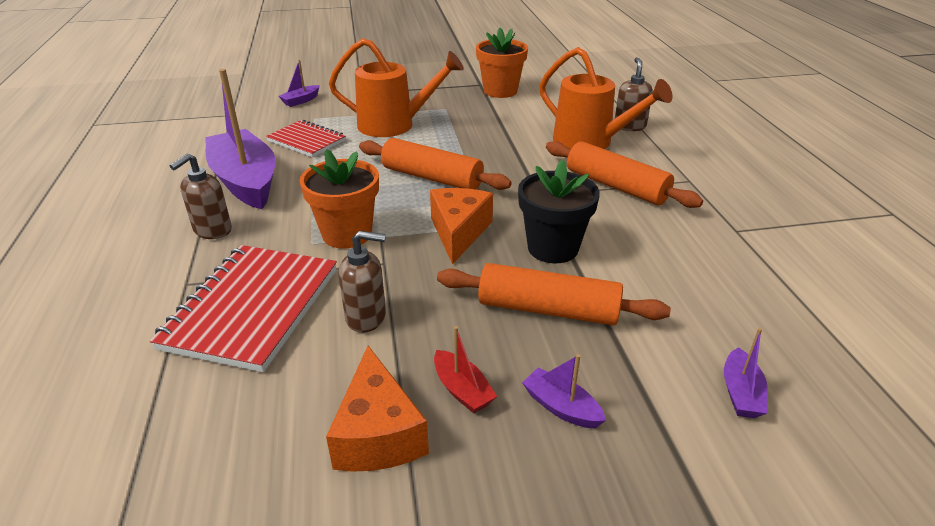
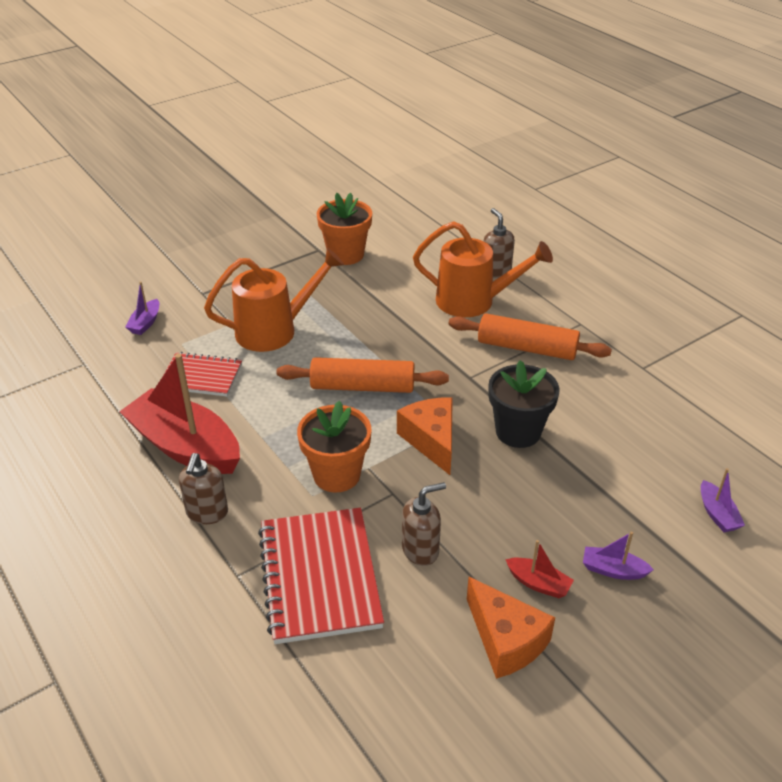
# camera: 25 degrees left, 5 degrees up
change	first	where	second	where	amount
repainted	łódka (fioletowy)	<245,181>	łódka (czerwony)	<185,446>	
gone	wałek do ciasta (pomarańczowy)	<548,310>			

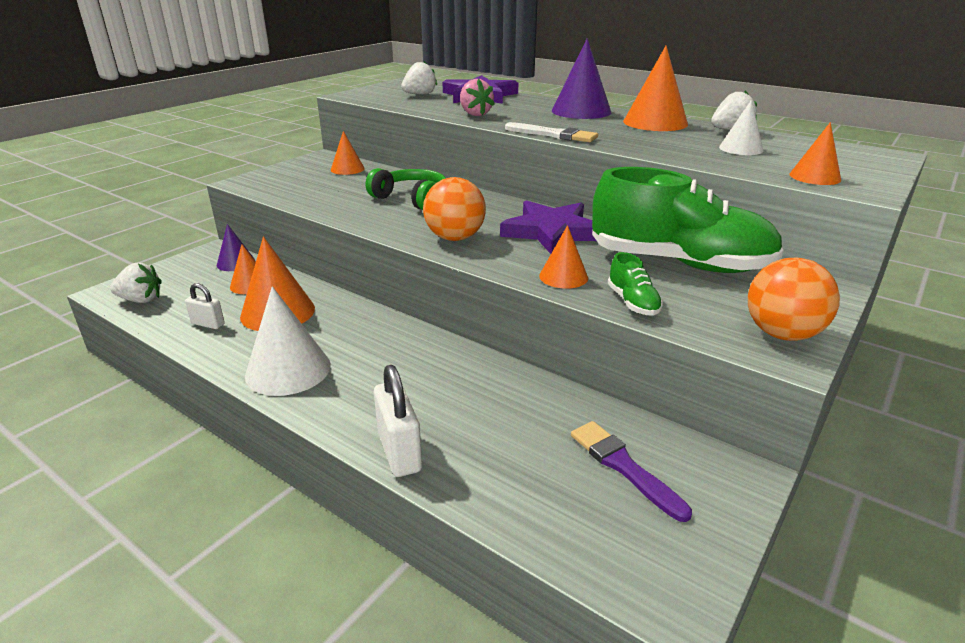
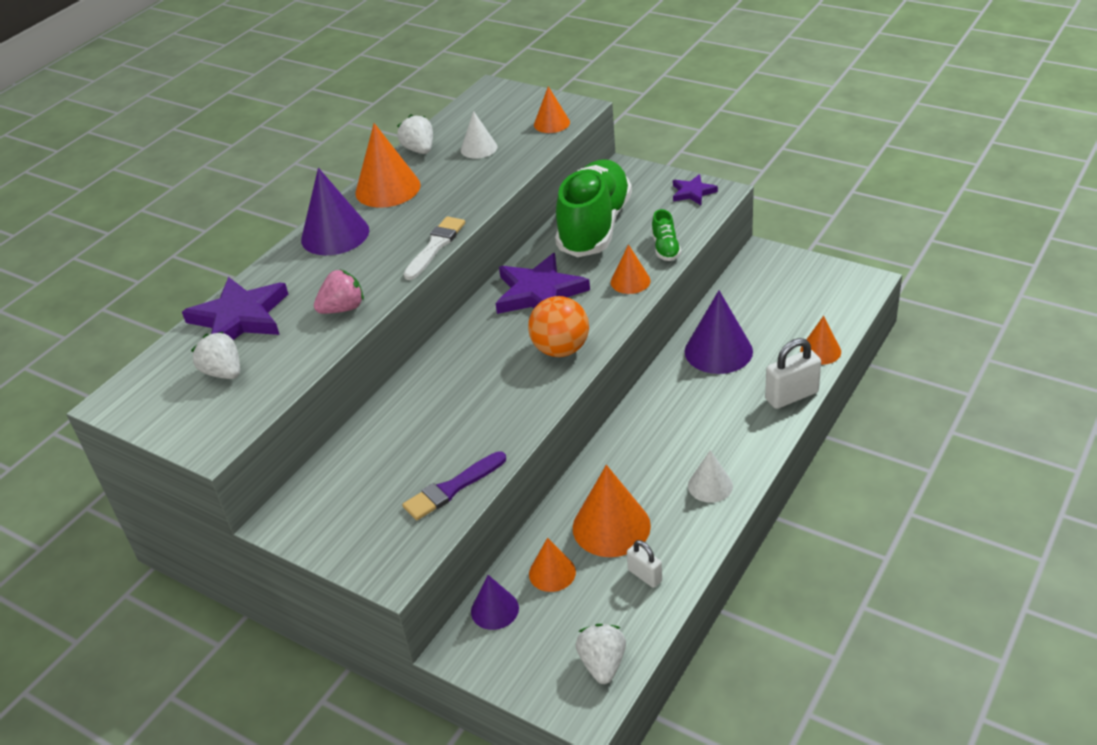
# camera: 90 degrees left, 10 degrees up
change	first	where	second	where	amount
rotated	kłódka (biały)	<208,324>		<645,575>	60 degrees counterclockwise
scaled	stożek (biały)	<288,370>		<710,485>	x0.59
shifted	stożek (pomarańczowy)	<347,169>		<820,351>	
gone	słuchawki (zielony)	<412,199>			
shifted	pędzel (fioletowy)	<624,467>		<452,488>	
rotated	but (zielony)	<632,302>		<665,248>	105 degrees clockwise
swapped	piłka (pomarańczowy)	<782,334>	gwiazda (fioletowy)	<693,192>	
new			stożek (fioletowy)	<718,351>	

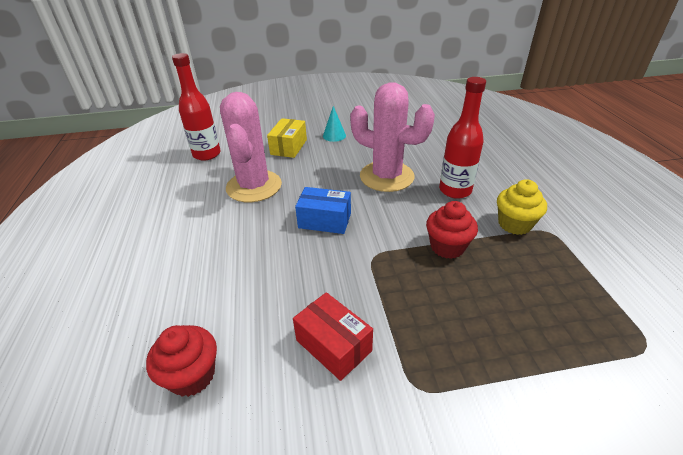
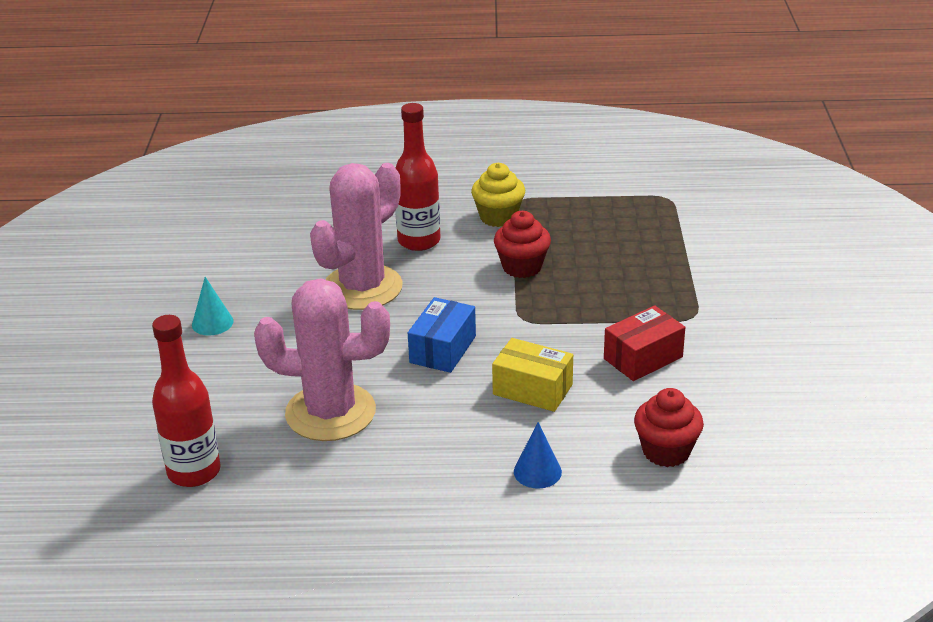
# camera: 80 degrees left, 5 degrees down
change	first	where	second	where	amount
shifted	pudełko (żółty)	<288,147>		<532,389>	
new			stożek (niebieski)	<537,472>	

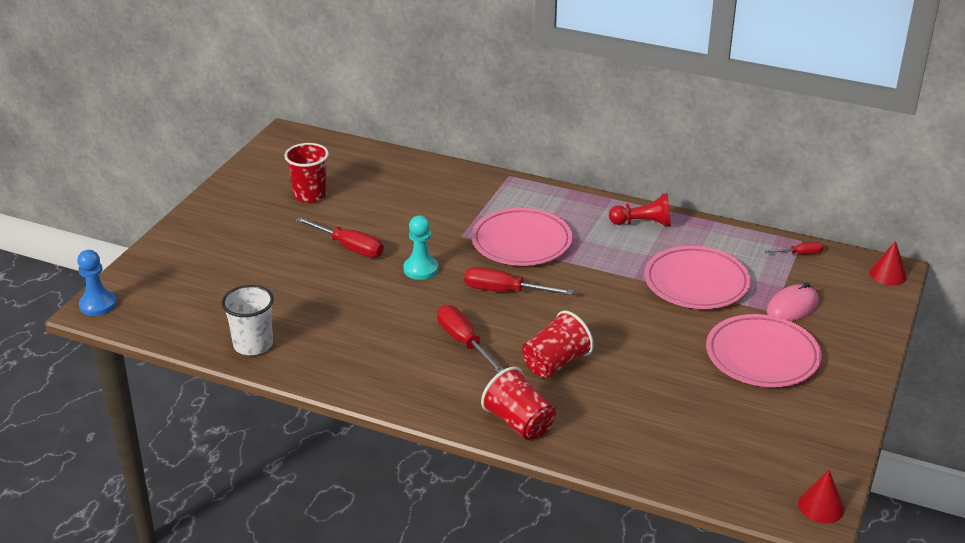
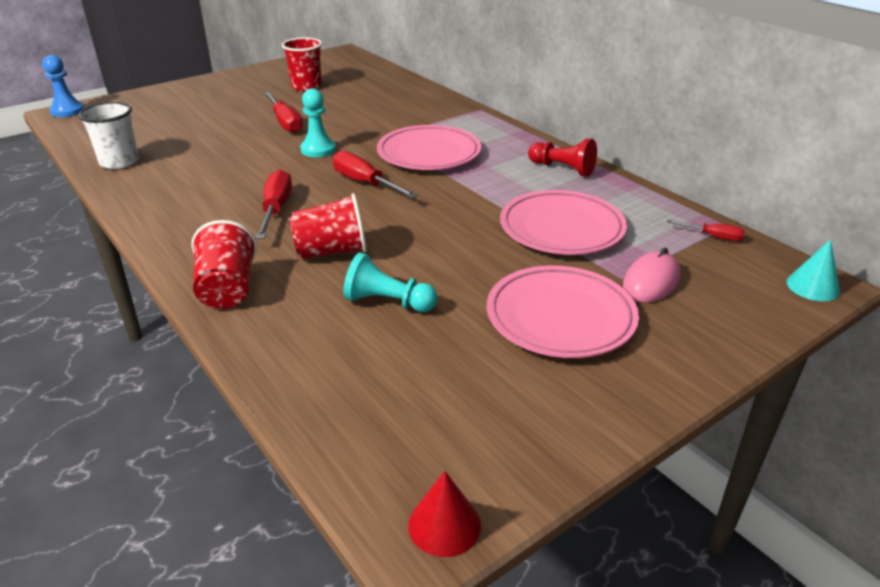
# camera: 30 degrees right, 0 degrees up
change	first	where	second	where	amount
rotated	myszka (różowy)	<792,307>		<651,281>	45 degrees counterclockwise
repainted	stożek (czerwony)	<888,274>	stożek (turkusowy)	<813,286>	
new			pionek (turkusowy)	<388,302>	

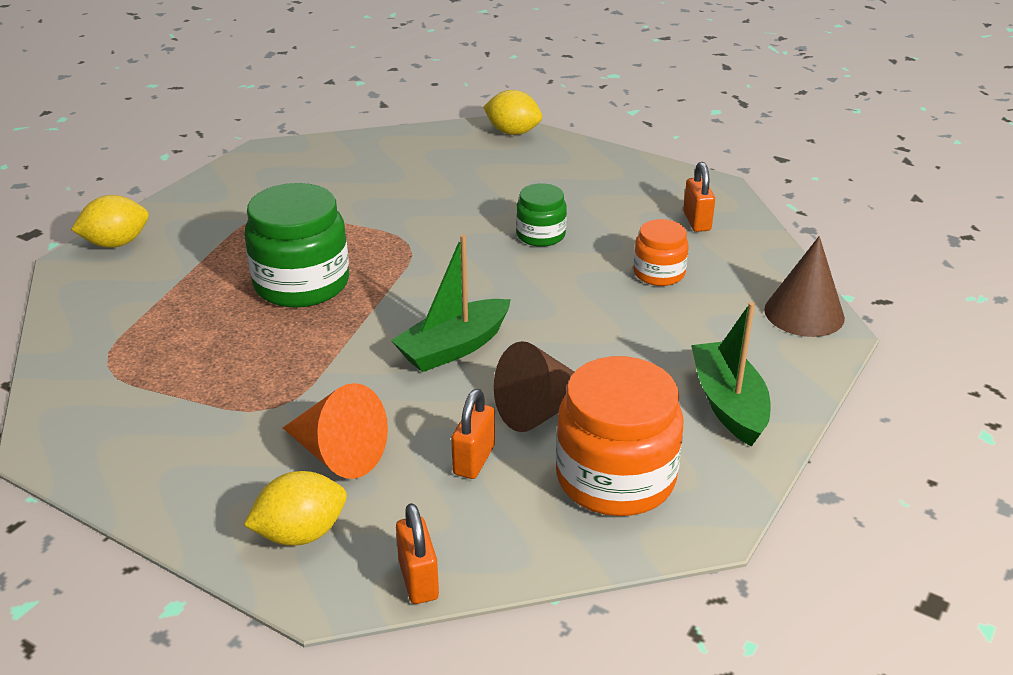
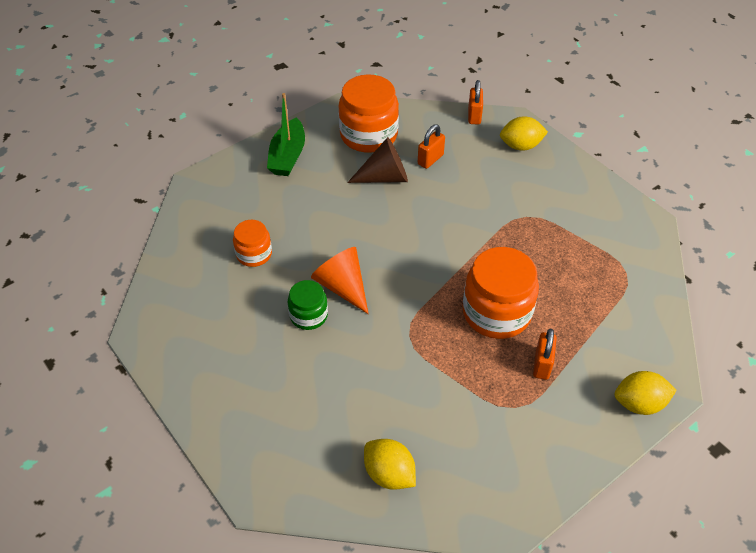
# camera: 160 degrees left, 15 degrees up
change	first	where	second	where	amount
repainted	słoik (zielony)	<301,284>	słoik (pomarańczowy)	<496,312>	
shifted	stożek (pomarańczowy)	<338,454>		<342,286>	
gone	łódka (zielony)	<453,347>			
shifted	cytryna (żółty)	<513,132>		<389,474>	
shifted	kłódka (pomarańczowy)	<696,221>		<542,365>	
gone	stożek (brązowy)	<804,313>			

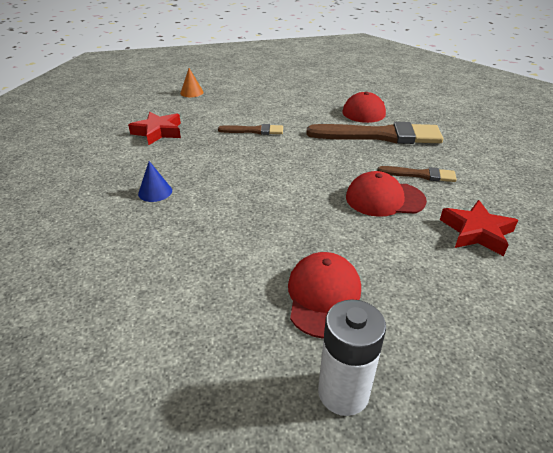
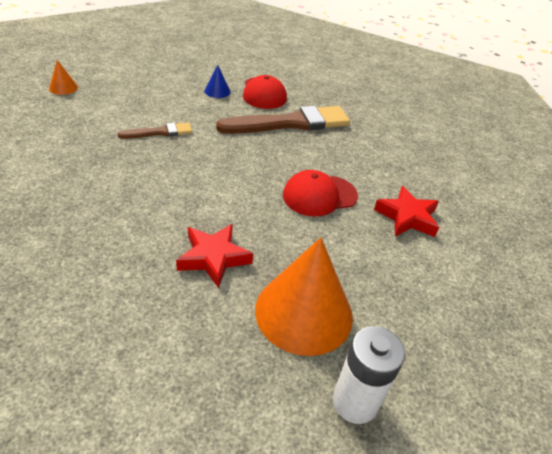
# camera: 25 degrees left, 5 degrees up
change	first	where	second	where	amount
shifted	gwiazda (czerwony)	<158,132>		<213,258>	
shifted	stożek (niebieski)	<155,192>		<217,91>	
swapped	czapka (czerwony)	<324,296>	stożek (pomarańczowy)	<304,312>	
gone	pędzel (brązowy)	<420,175>			

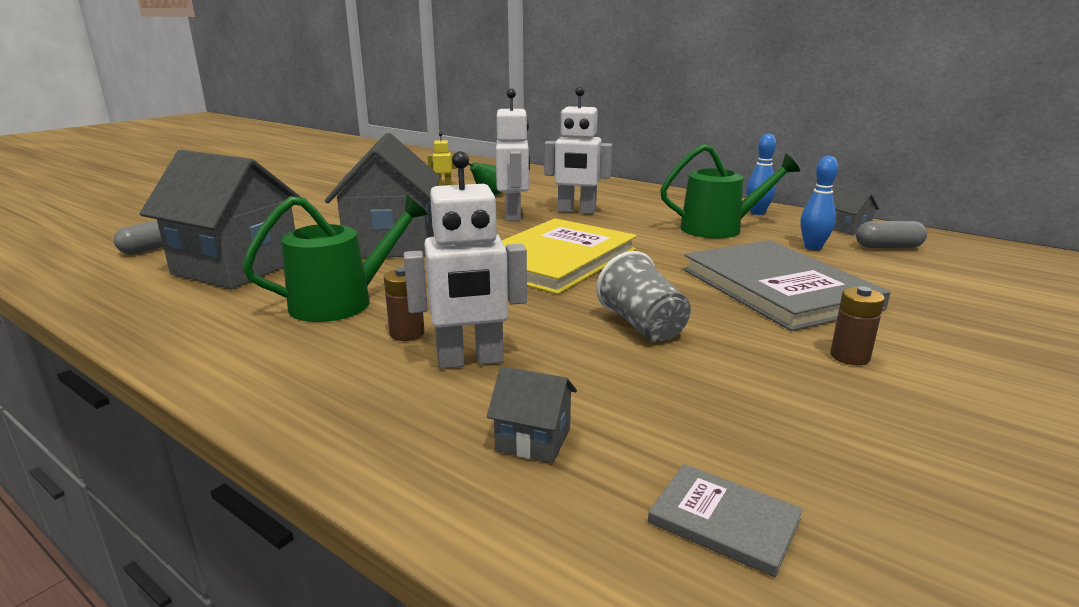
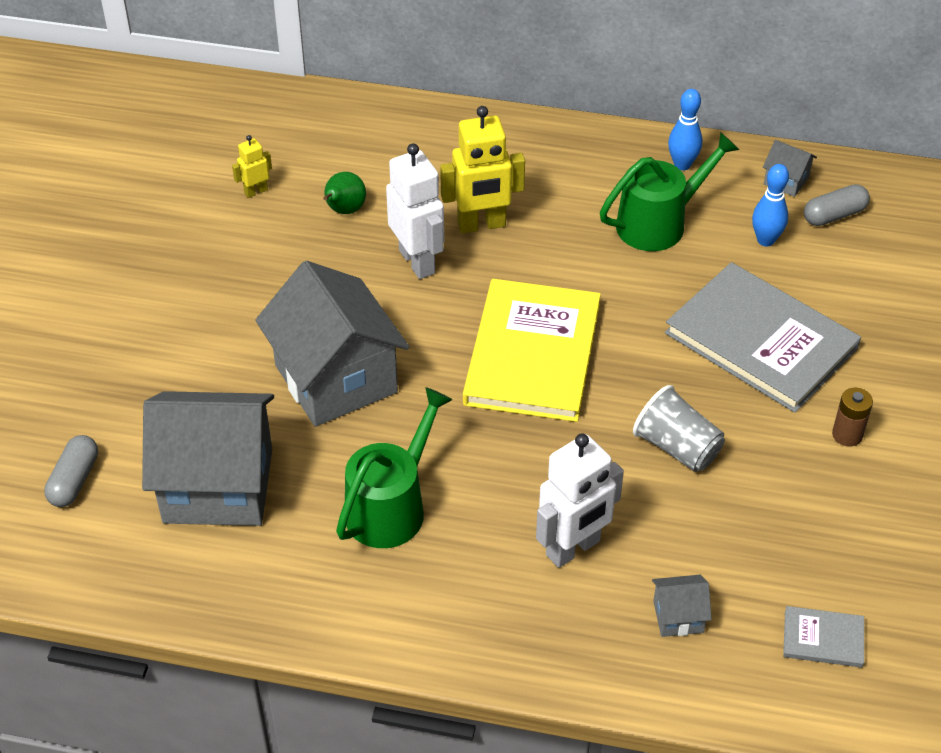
# camera: 25 degrees left, 25 degrees up
change	first	where	second	where	amount
gone	bateria (brązowy)	<407,333>			
repainted	robot (biały)	<576,211>	robot (żółty)	<481,225>	

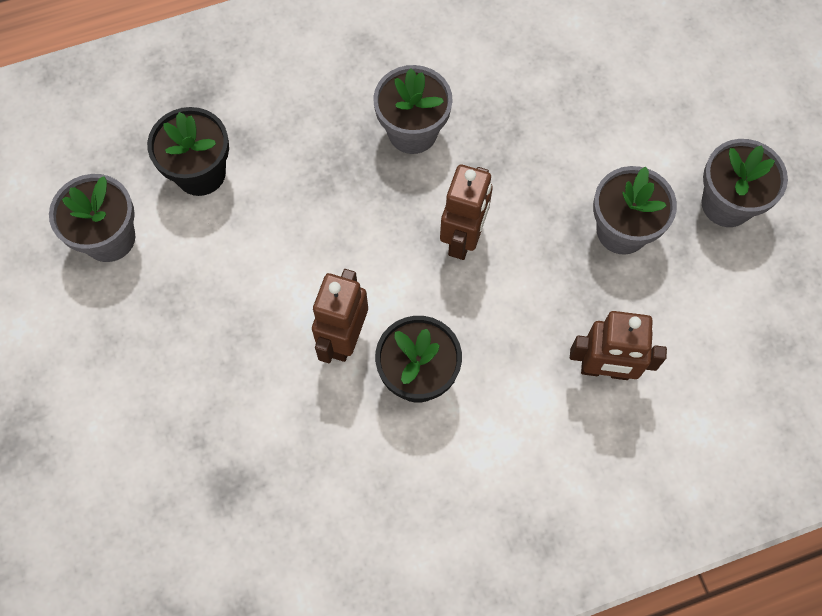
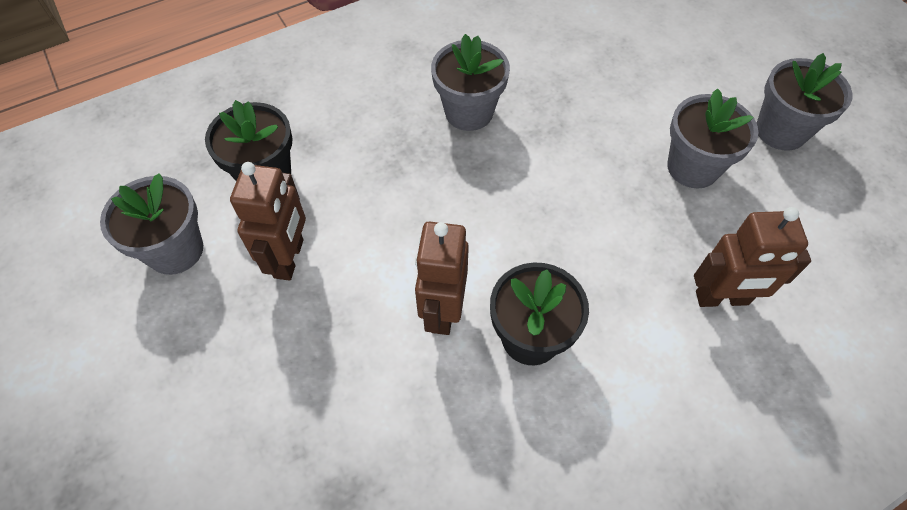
# camera: 10 degrees left, 10 degrees down
change	first	where	second	where	amount
shifted	robot (brązowy)	<463,238>		<289,258>	

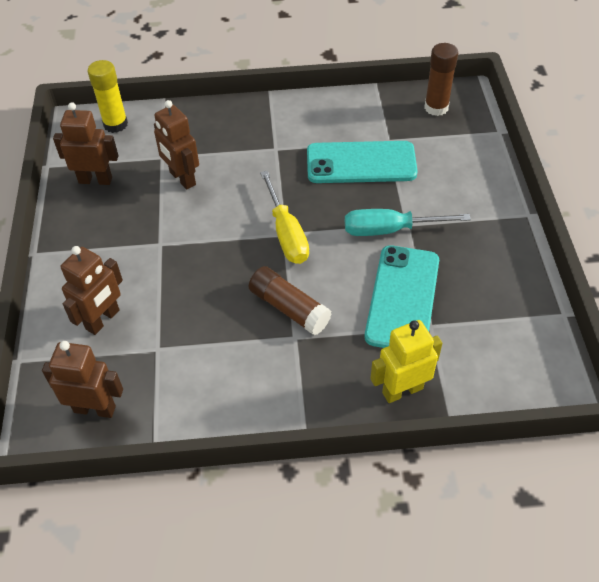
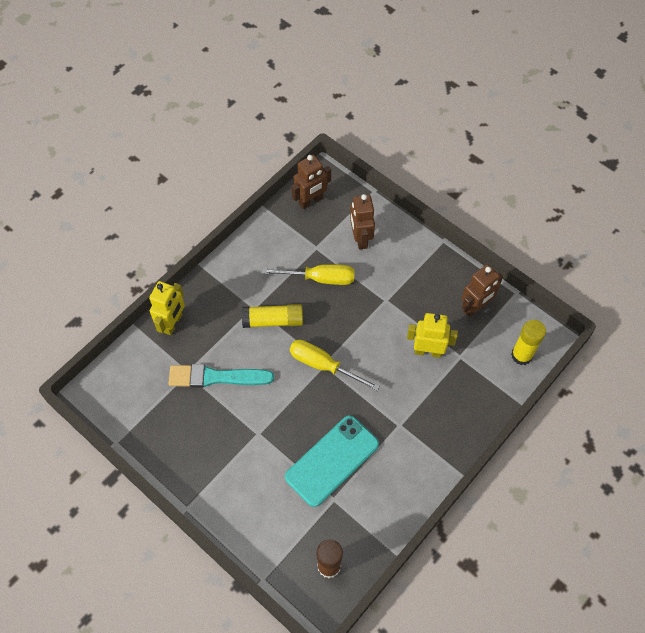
# camera: 135 degrees right, 10 degrees up
change	first	where	second	where	amount
repainted	robot (brązowy)	<182,178>	robot (żółty)	<428,351>	
repainted	klej w sztyfcie (brązowy)	<289,308>	klej w sztyfcie (żółty)	<273,320>	
gone	śrubokręt (turkusowy)	<390,230>			
swapped	telefon (turkusowy)	<402,298>	pędzel (turkusowy)	<217,377>	
new			śrubokręt (żółty)	<320,278>	

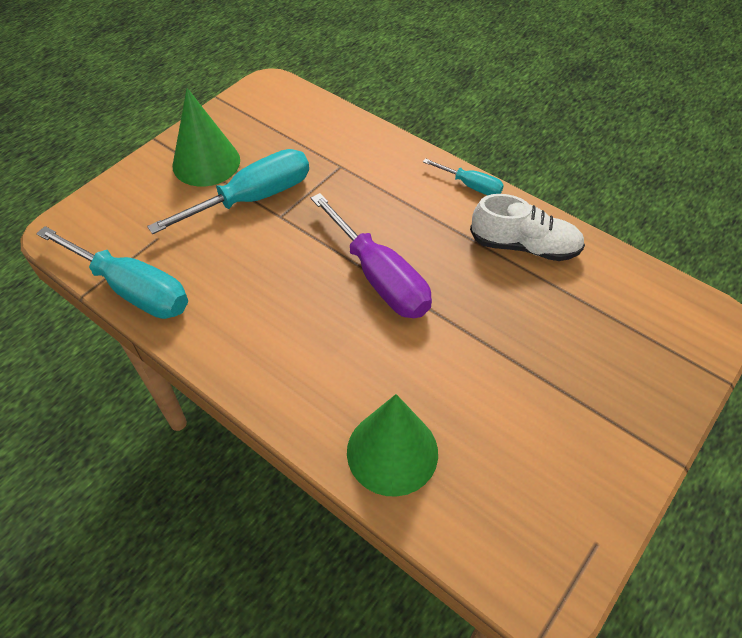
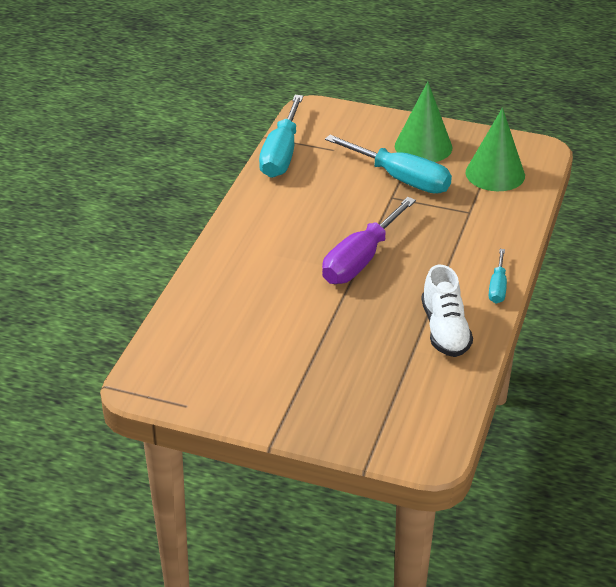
# camera: 70 degrees right, 15 degrees down
change	first	where	second	where	amount
shifted	stożek (zielony)	<392,452>		<495,174>	

